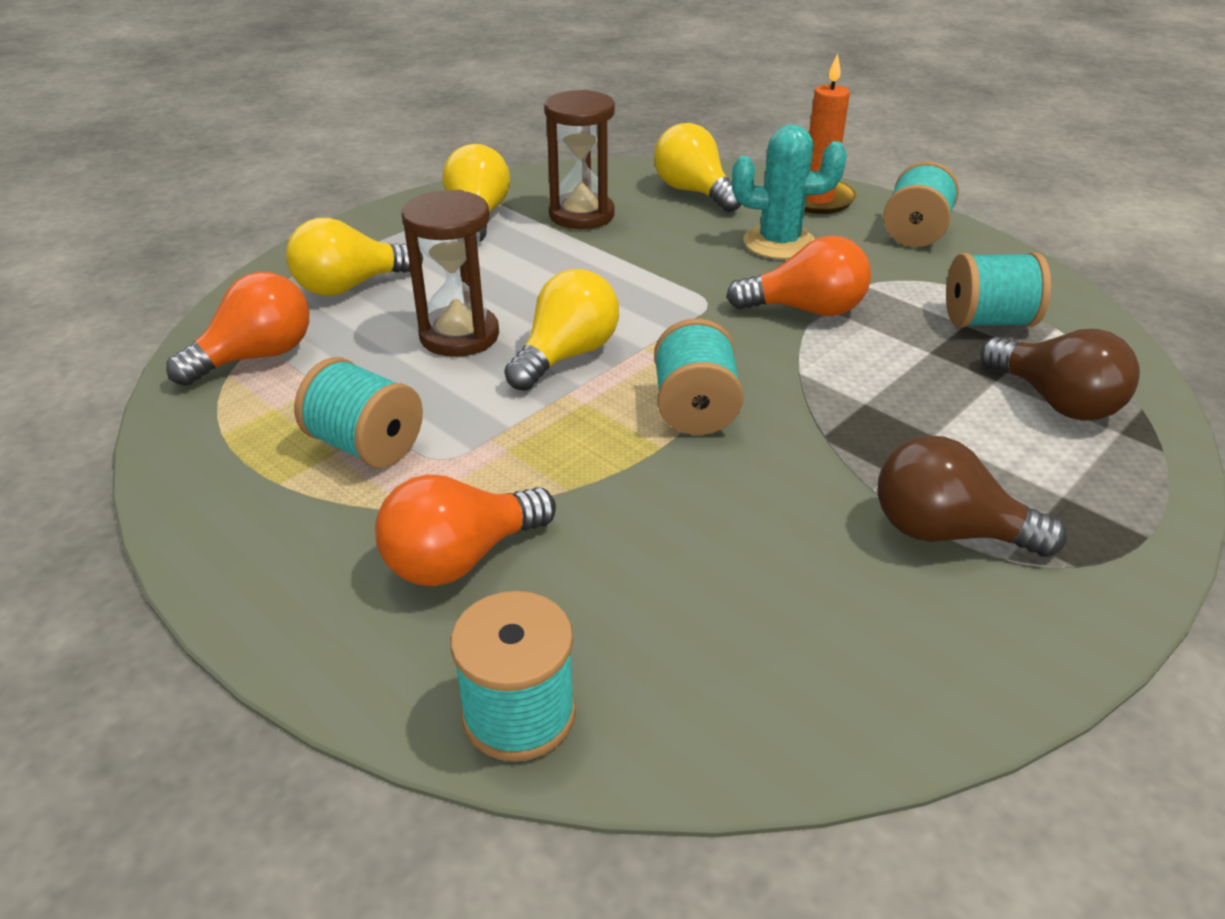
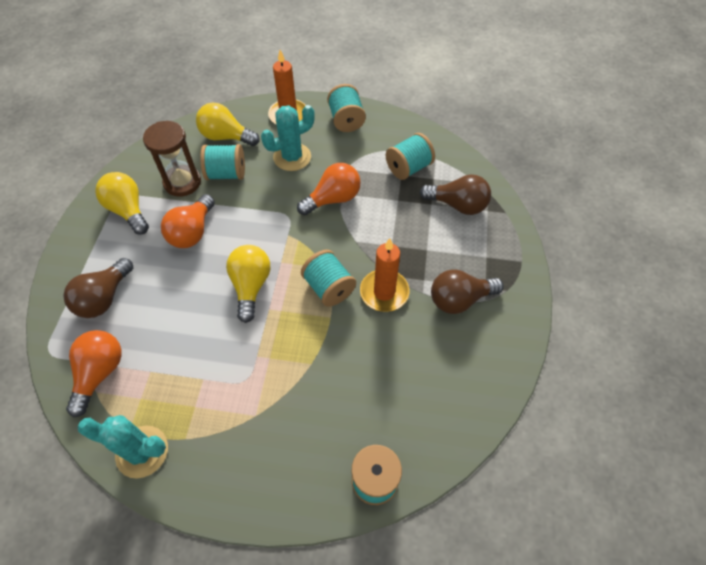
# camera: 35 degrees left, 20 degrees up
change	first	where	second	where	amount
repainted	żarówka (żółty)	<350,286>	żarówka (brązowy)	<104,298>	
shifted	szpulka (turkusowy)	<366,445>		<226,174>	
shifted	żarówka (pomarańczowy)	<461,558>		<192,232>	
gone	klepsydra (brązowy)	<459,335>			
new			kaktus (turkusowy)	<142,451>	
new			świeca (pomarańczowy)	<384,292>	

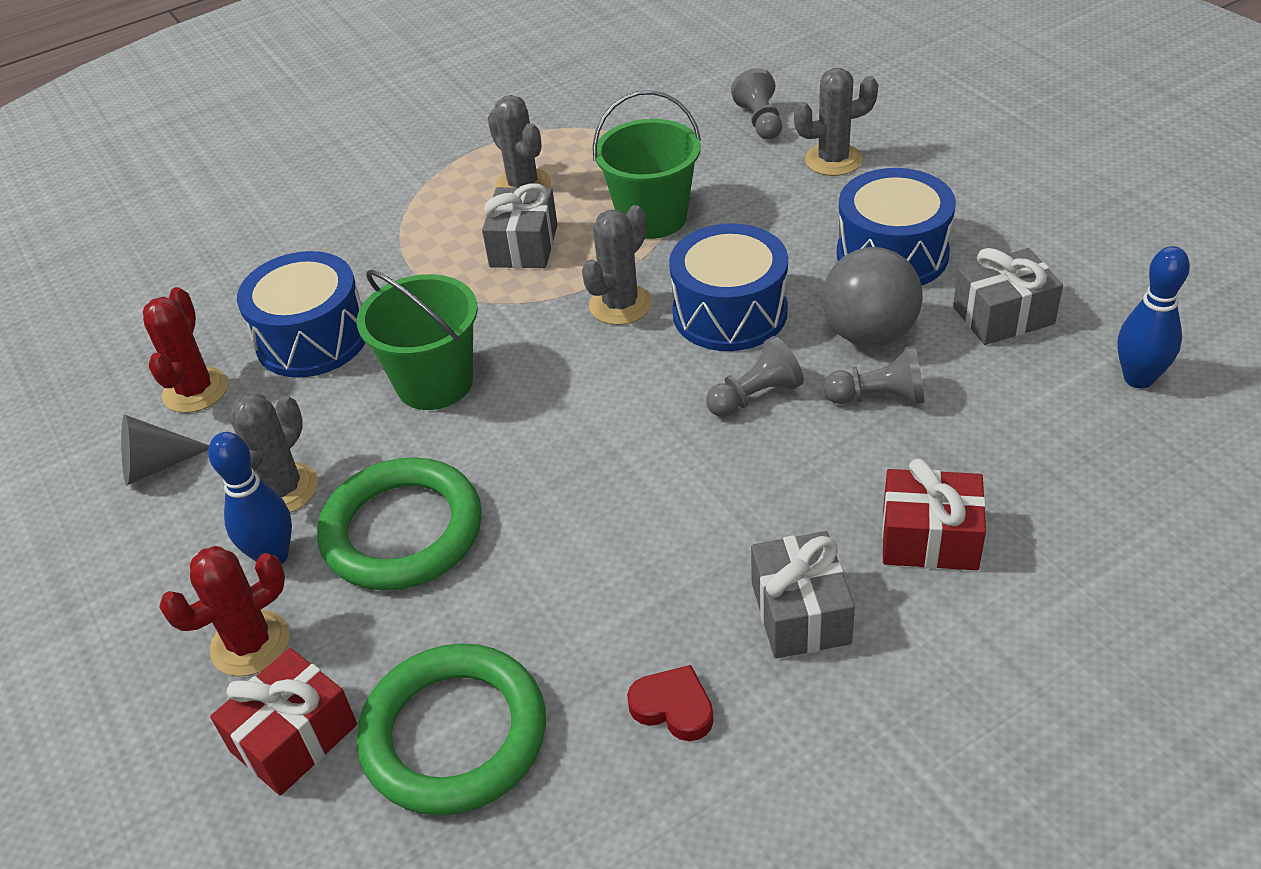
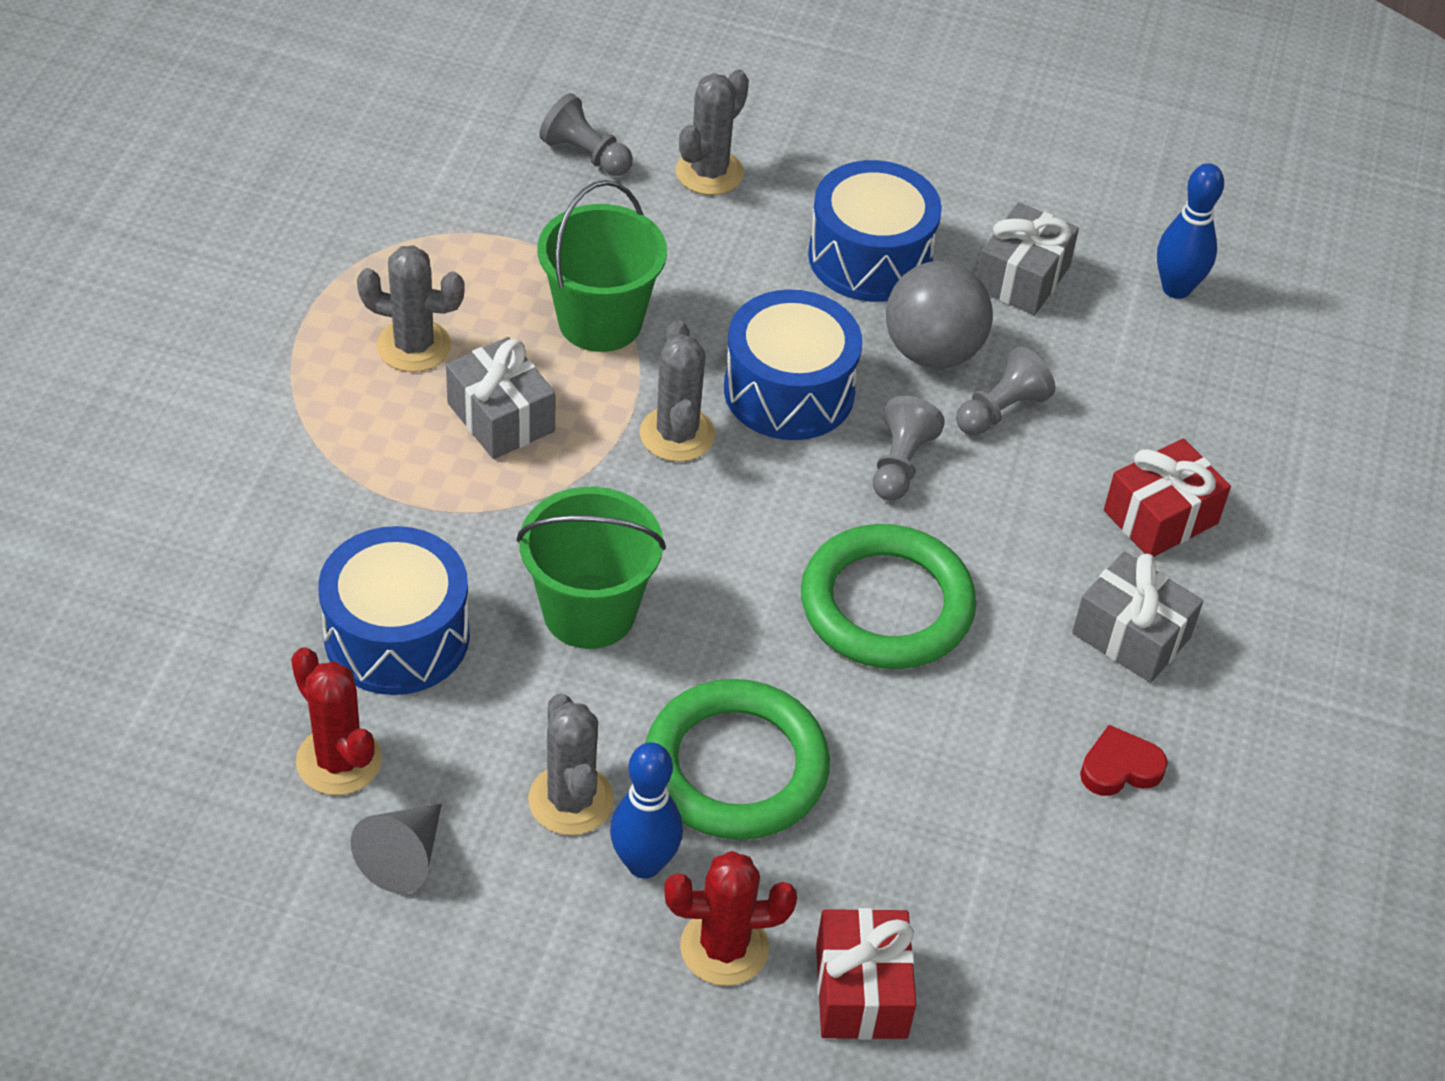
# camera: 50 degrees left, 5 degrees up
change	first	where	second	where	amount
rotated	kaktus (czerwony)	<250,644>		<724,947>	75 degrees clockwise
shifted	pierścień (zielony)	<454,734>		<886,605>	

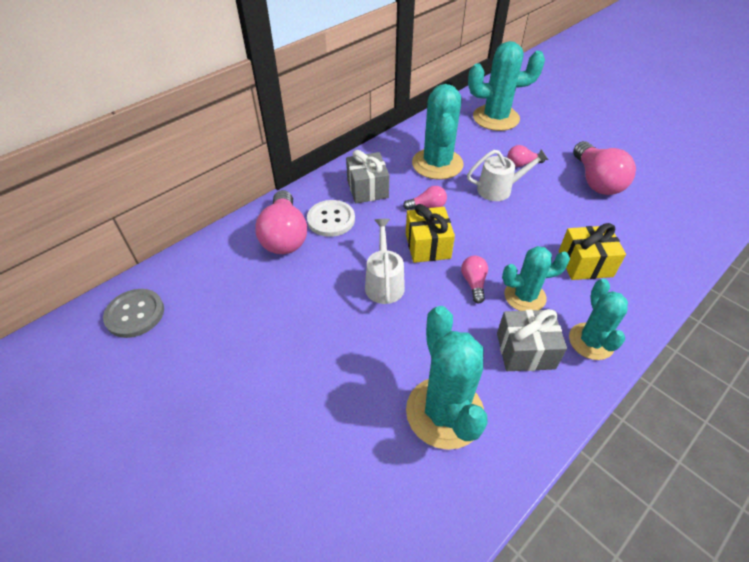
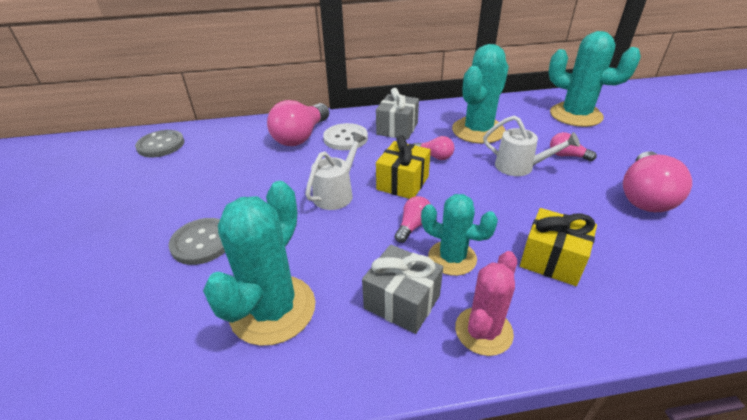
# camera: 35 degrees right, 10 degrees down
change	first	where	second	where	amount
repainted	kaktus (turkusowy)	<591,341>	kaktus (różowy)	<483,331>	
new			guzik (szary)	<202,242>	

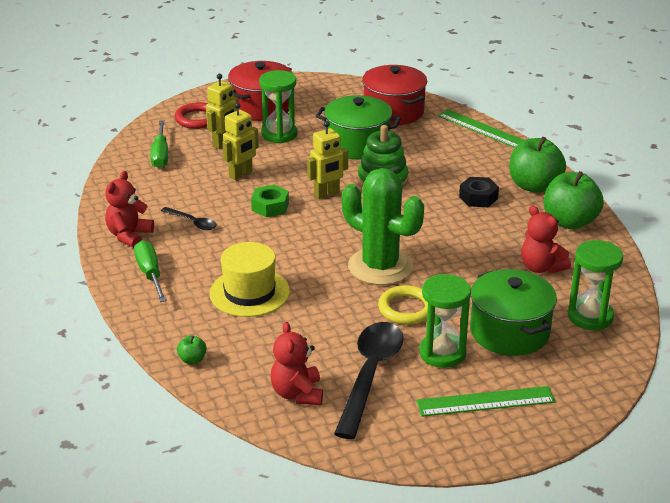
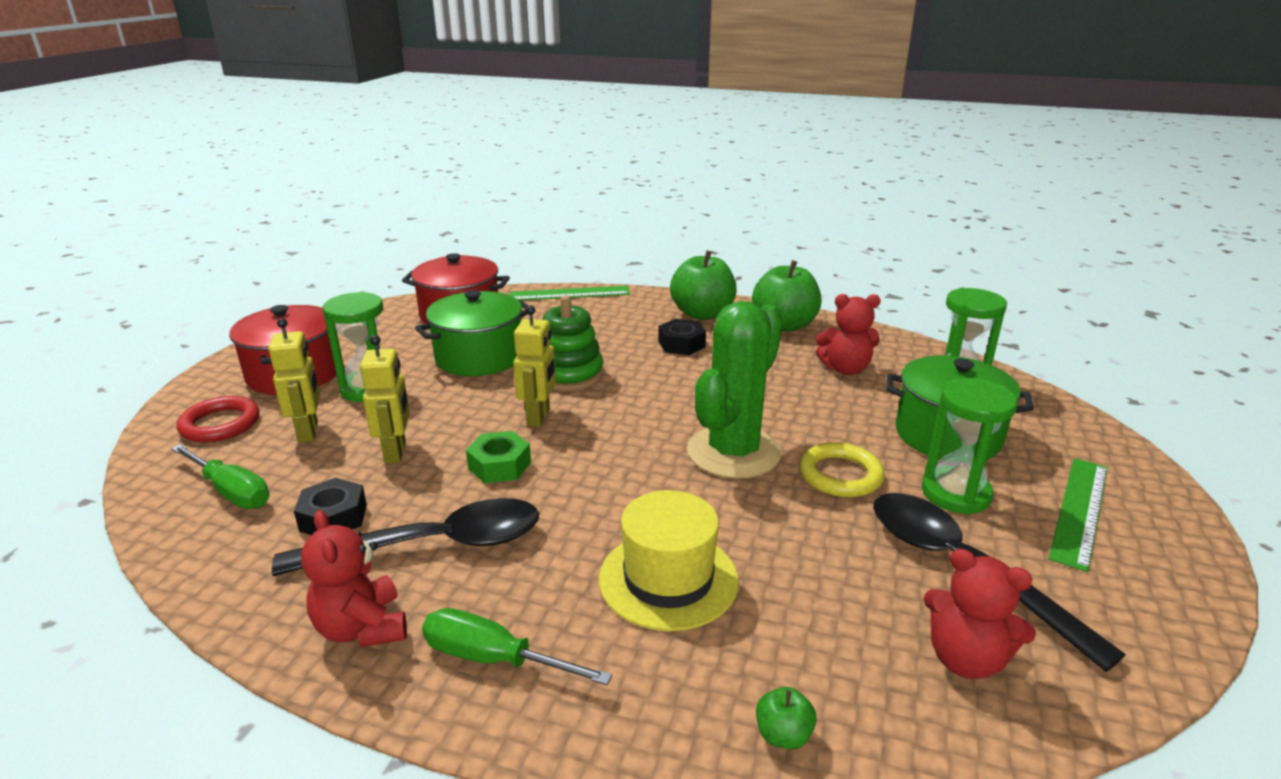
# camera: 50 degrees left, 5 degrees down
change	first	where	second	where	amount
scaled	łyżka (czarny)	<192,222>		<431,545>	x2.09
rotated	kaktus (zielony)	<380,267>		<733,452>	45 degrees counterclockwise
new			nakrętka (czarny)	<333,517>	

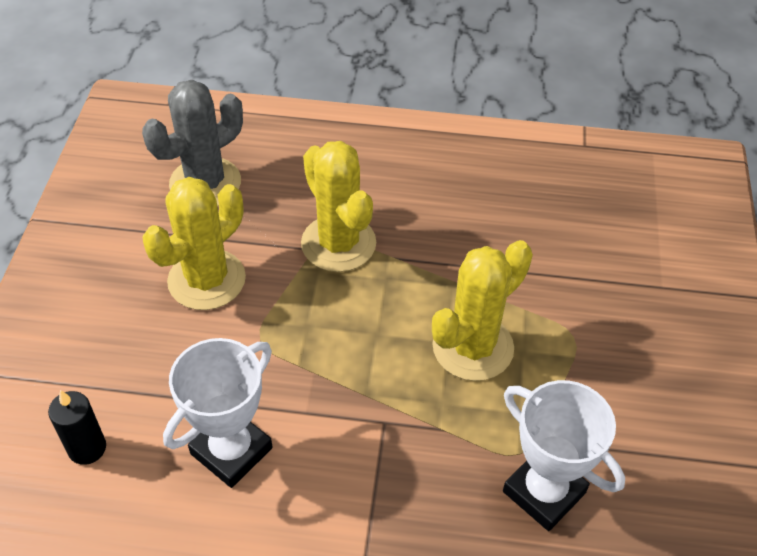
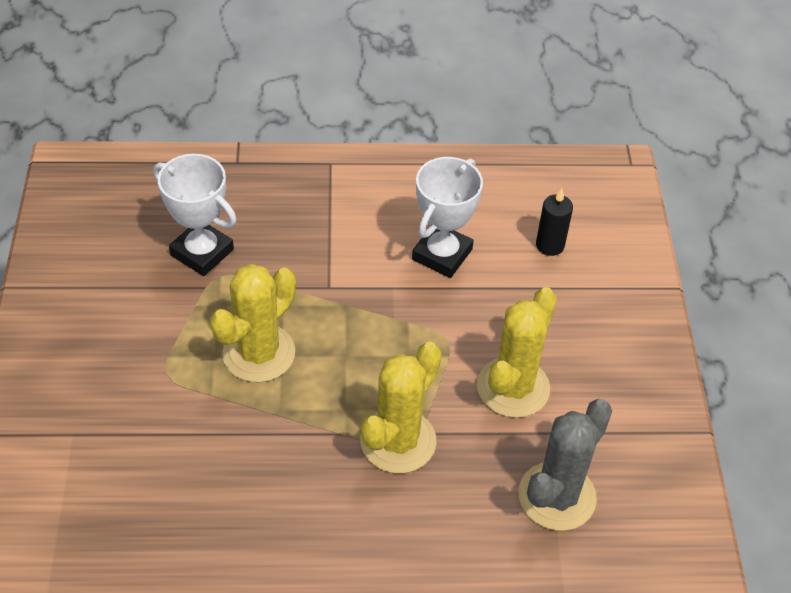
# camera: 170 degrees right, 0 degrees up
change	first	where	second	where	amount
rotated	kaktus (żółty)	<338,243>		<398,441>	75 degrees clockwise

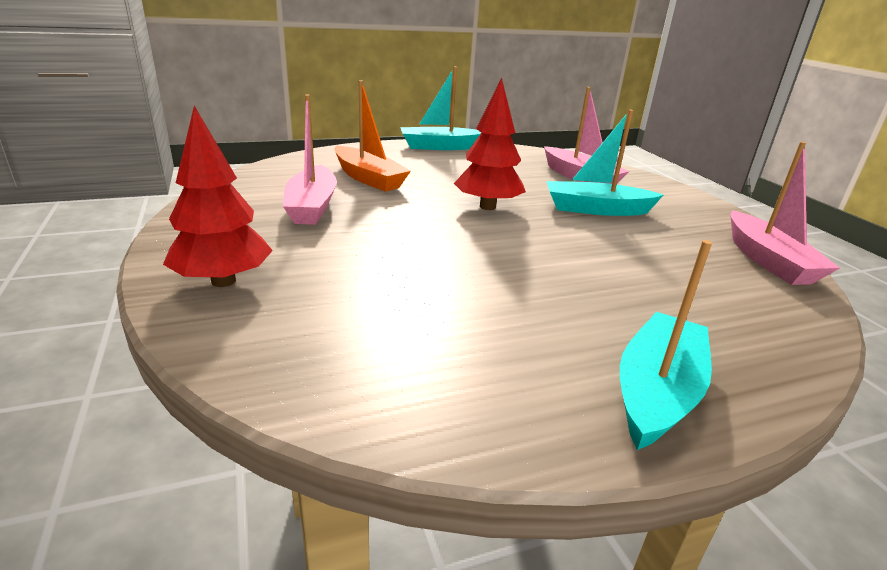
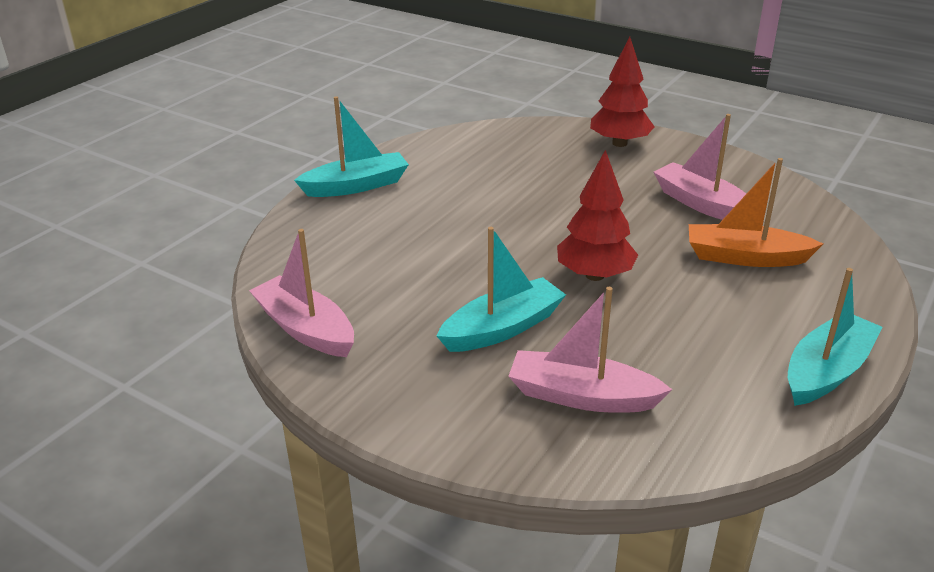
# camera: 145 degrees right, 5 degrees up
change	first	where	second	where	amount
rotated	łódka (turkusowy)	<657,391>		<356,186>	105 degrees counterclockwise

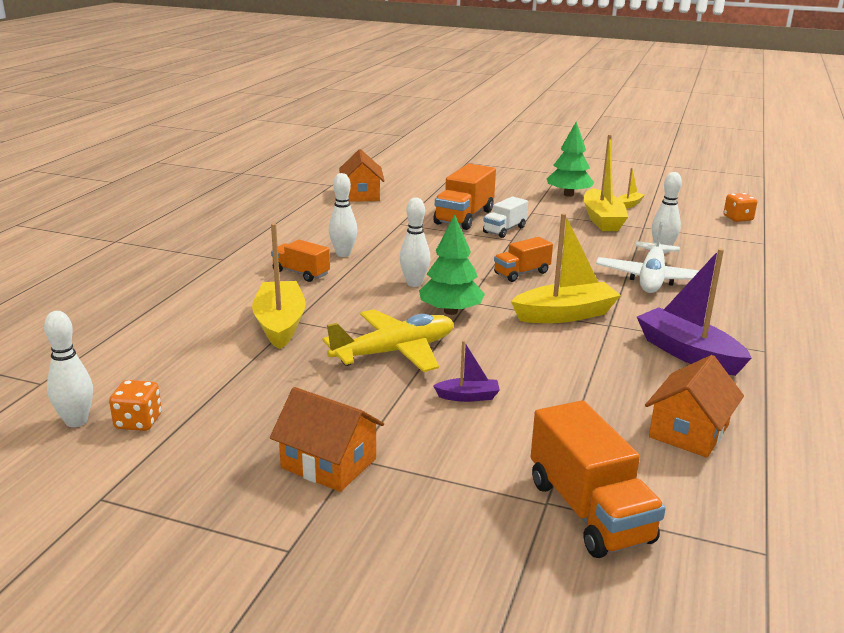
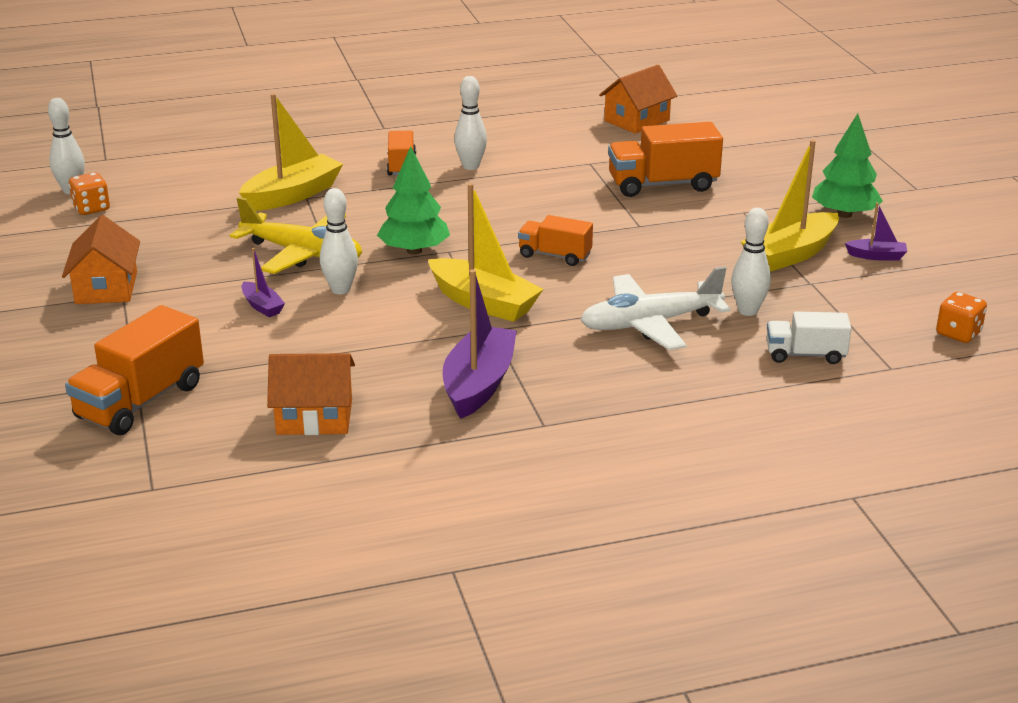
# camera: 55 degrees right, 5 degrees up
change	first	where	second	where	amount
shifted	kręgiel (biały)	<414,283>		<340,289>	
shifted	ciężarówka (biały)	<504,230>		<805,355>	
repainted	łódka (żółty)	<629,205>	łódka (fioletowy)	<876,256>	

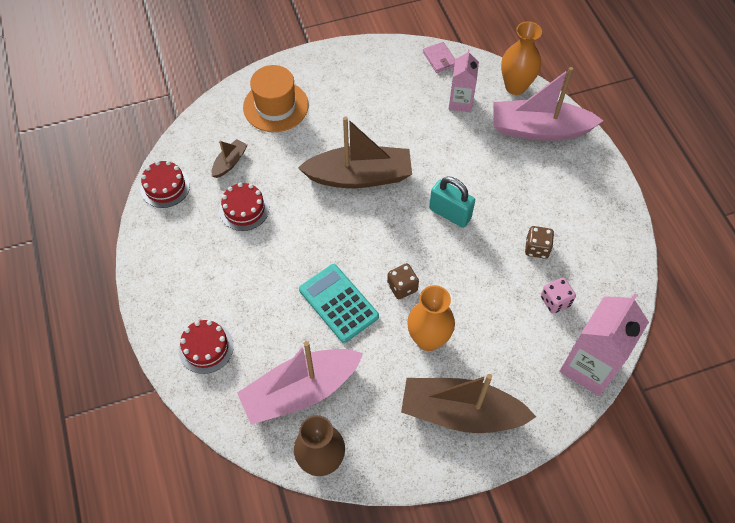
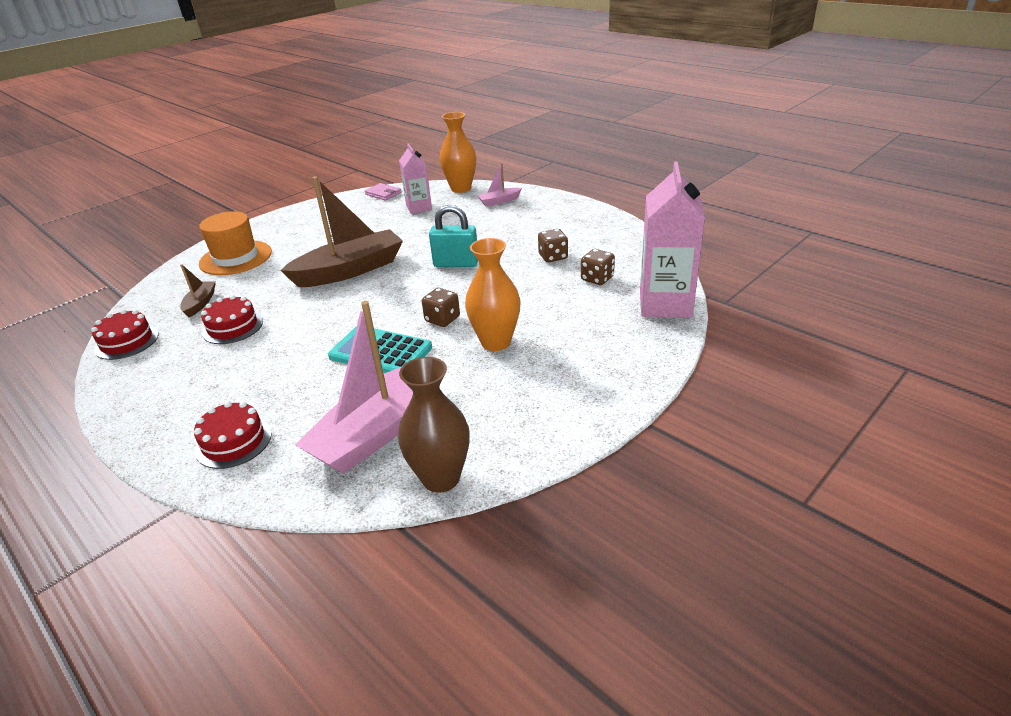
# camera: 25 degrees left, 25 degrees down
change	first	where	second	where	amount
gone	łódka (brązowy)	<461,412>			
scaled	łódka (różowy)	<539,129>		<499,201>	x0.45
repainted	kostka do gry (różowy)	<555,301>	kostka do gry (brązowy)	<597,279>	

